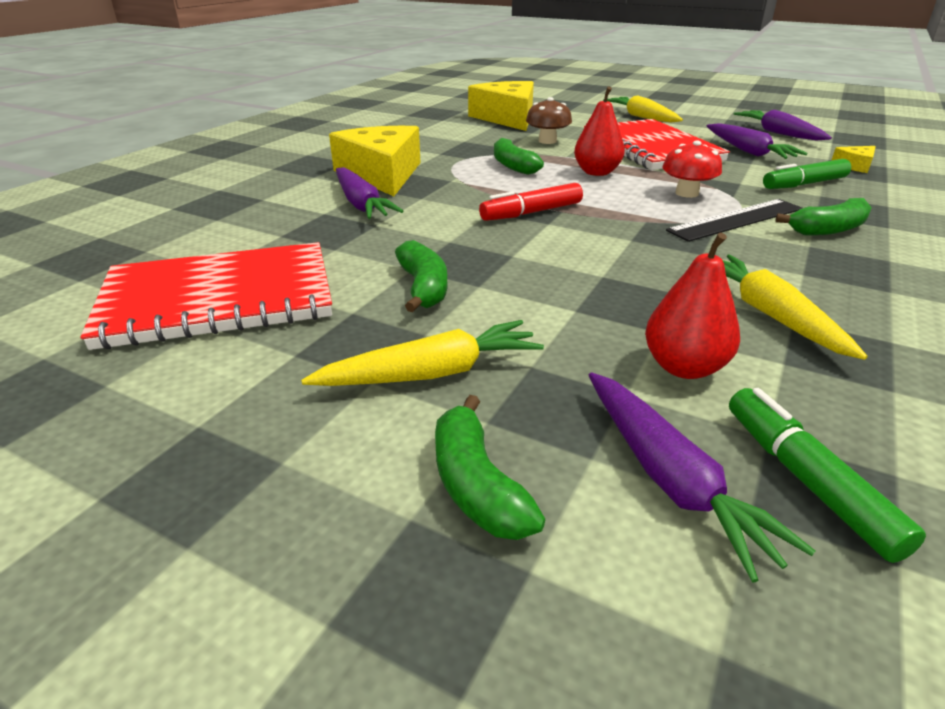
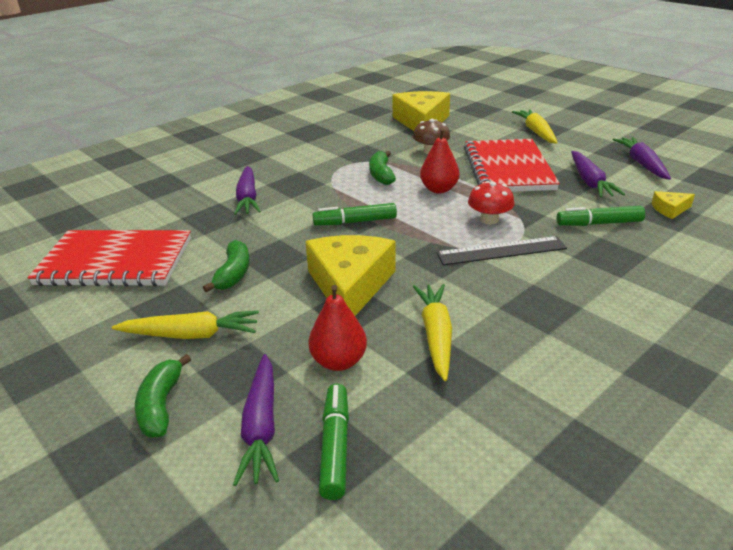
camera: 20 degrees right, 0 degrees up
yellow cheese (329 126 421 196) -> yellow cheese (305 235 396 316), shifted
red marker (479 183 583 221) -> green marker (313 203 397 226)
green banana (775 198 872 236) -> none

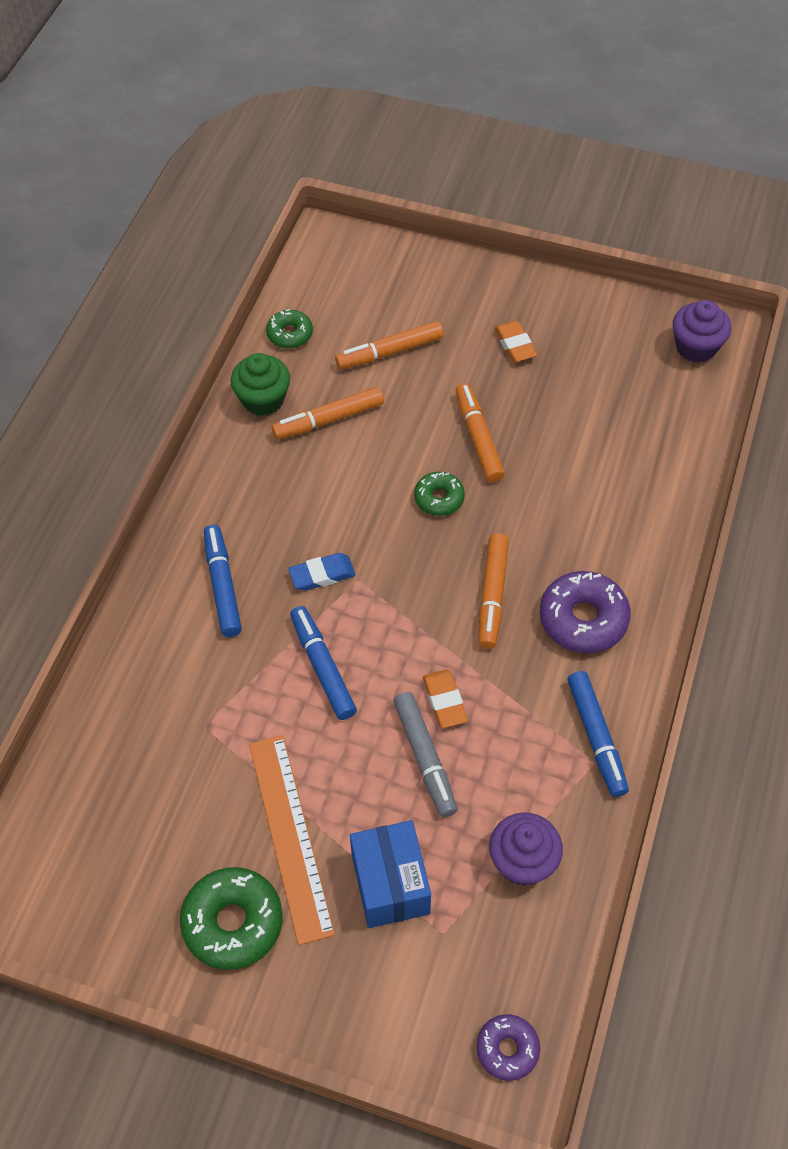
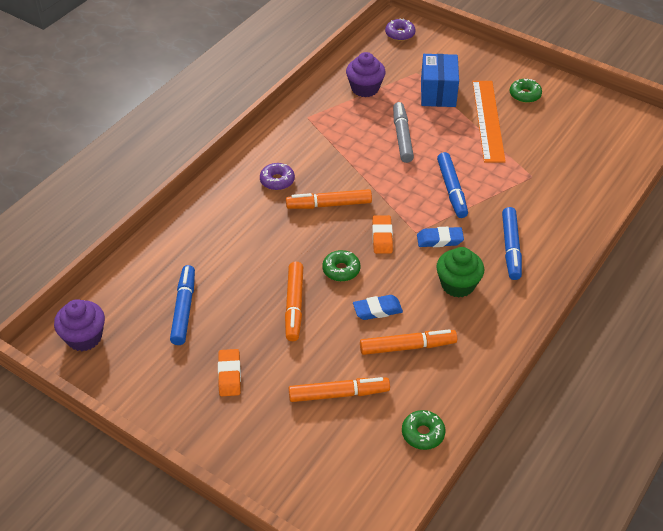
camera: 165 degrees left, 10 degrees down
green cupcake (231 353 290 416) -> green cupcake (436 247 484 298), shifted
orange marker (479 533 509 649) -> orange marker (286 189 372 209), 120 degrees counterclockwise
purple donut (540 571 631 653) -> purple donut (260 163 295 190), x0.59
orange eraser (423 669 468 728) -> orange eraser (372 215 393 254), shifted
blue marker (567 671 629 797) -> blue marker (170 265 195 345), shifted
green donut (180 867 283 970) -> green donut (509 79 542 103), x0.59
none -> blue eraser (353 295 403 320)

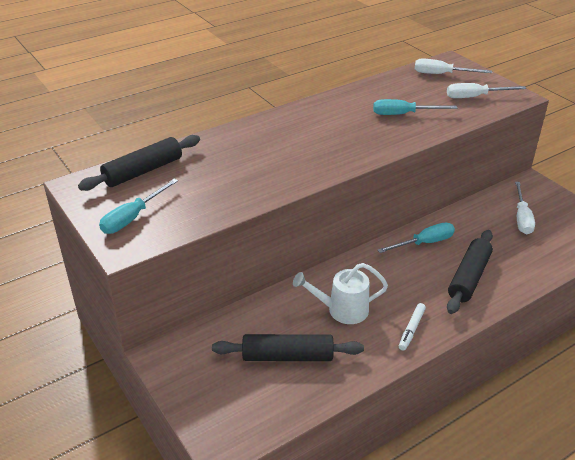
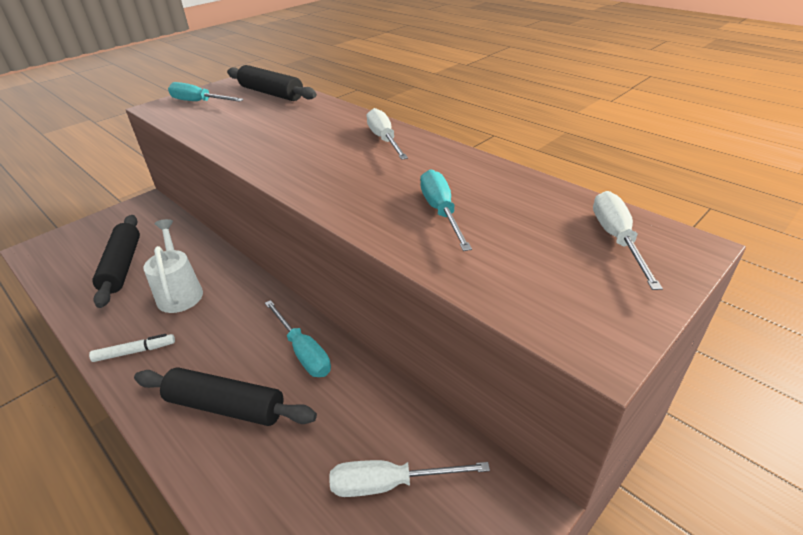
camera: 80 degrees right, 0 degrees up
white screwdriver (447 83 526 98) -> white screwdriver (367 108 408 160), shifted
white marker (399 303 426 351) -> white marker (89 334 175 362), 150 degrees clockwise

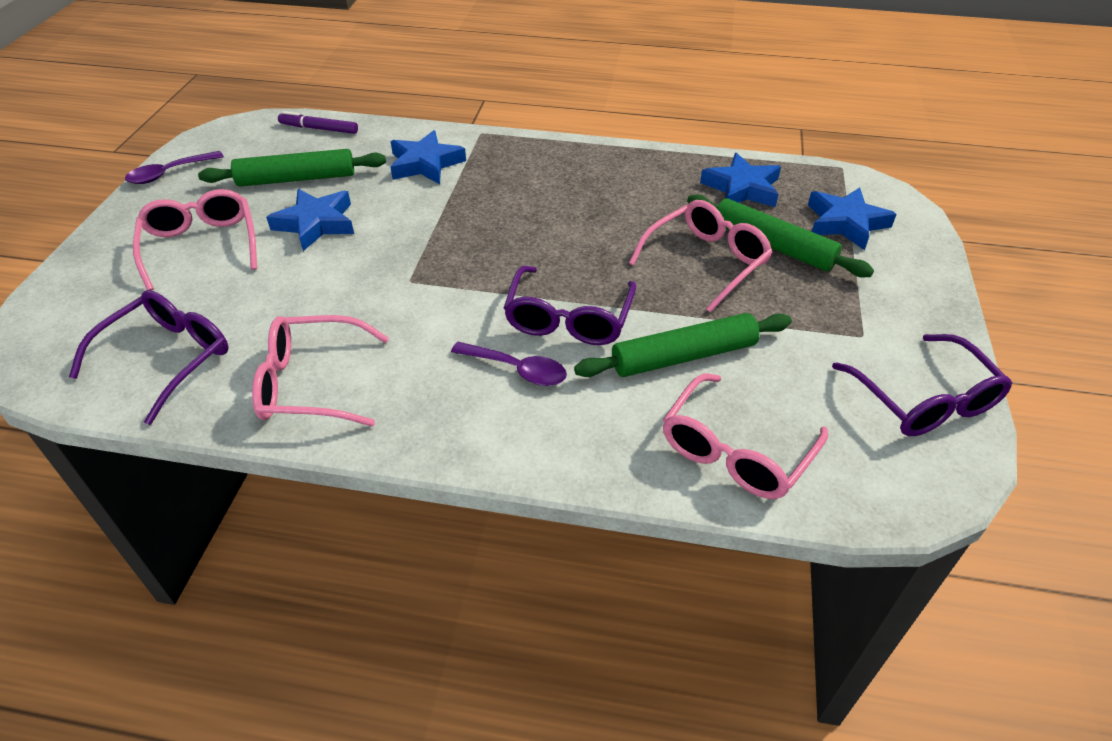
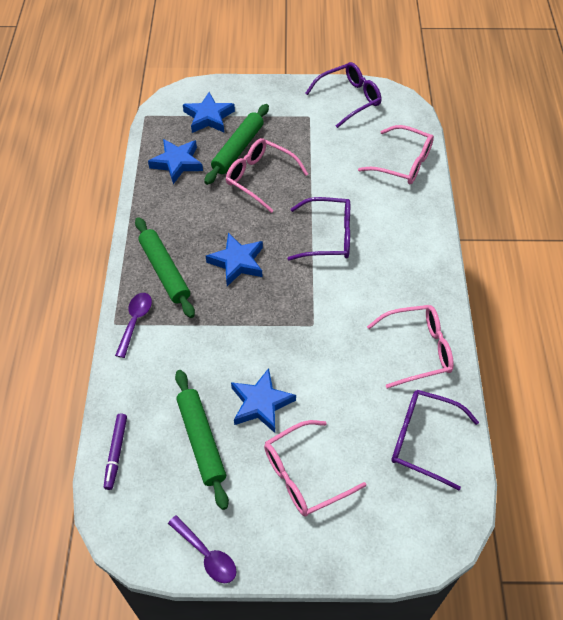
camera: 100 degrees left, 10 degrees up
blue star (390 130 466 184) -> blue star (206 233 263 286), shifted
green rolling pin (574 313 792 377) -> green rolling pin (135 217 195 318), shifted
pink glasses (252 315 389 426) -> pink glasses (367 305 454 389), 90 degrees counterclockwise
purple spoon (451 342 567 386) -> purple spoon (115 293 152 358), shifted

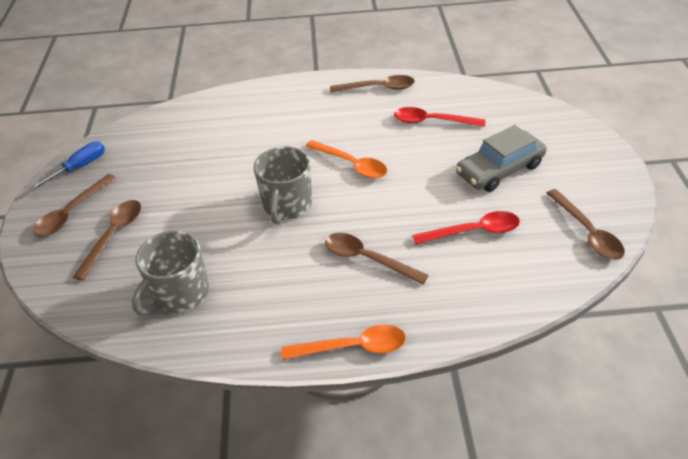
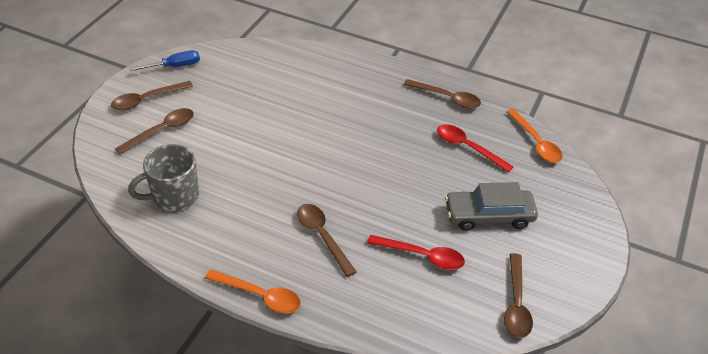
camera: 25 degrees right, 0 degrees up
orange spoon (306 140 387 178) -> orange spoon (506 109 562 163), shifted
grey mug (254 146 312 224) -> none

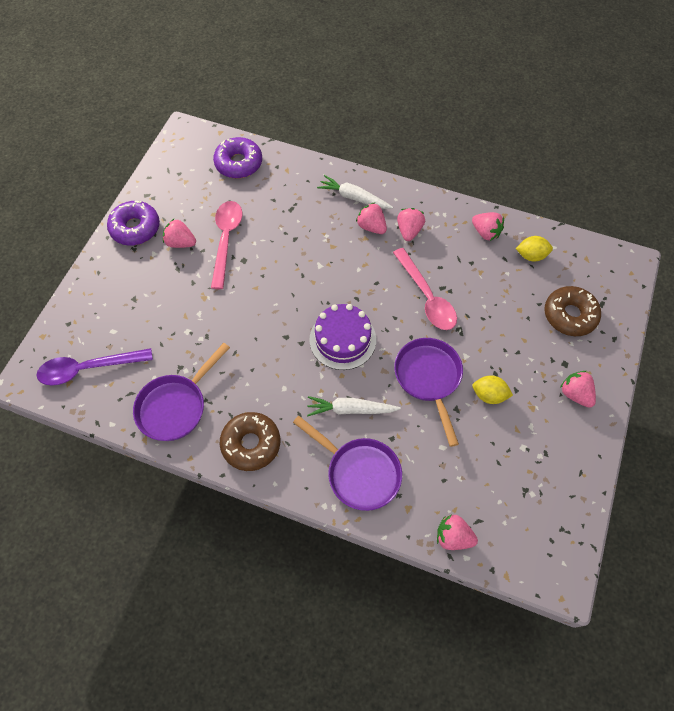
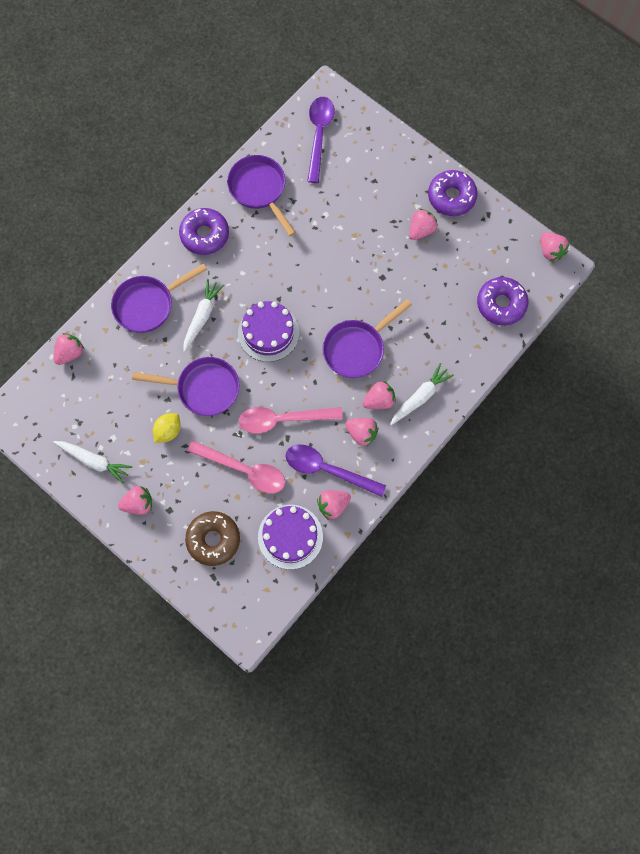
camera: 110 degrees right, 10 degrees up
pink spoon (211 201 242 289) -> pink spoon (187 440 285 494), shifted
yellow lemon (516 236 553 262) -> purple cake (258 505 323 570)
brown donut (220 412 280 471) -> purple donut (179 208 229 255)
none -> pink strawberry (541 232 569 261)
none -> purple pan (322 299 412 378)
none -> white carrot (53 441 132 484)
none -> purple spoon (285 445 386 497)

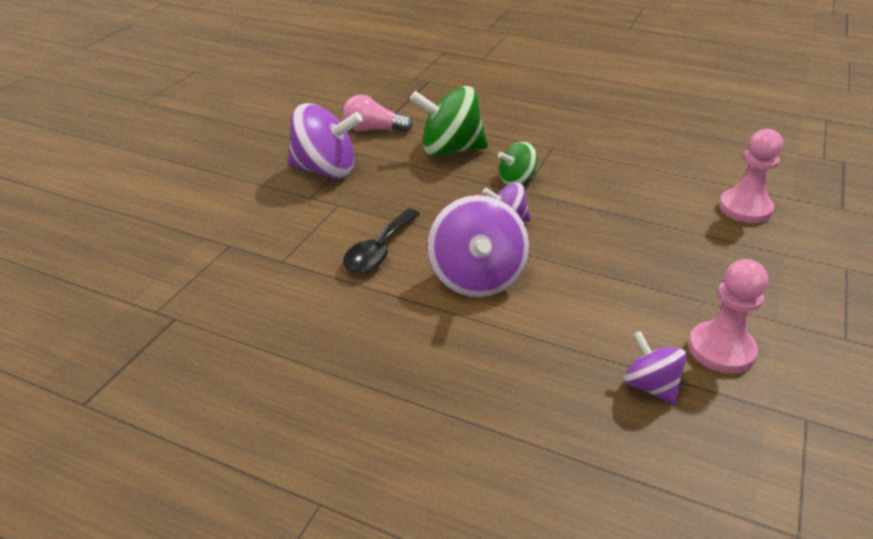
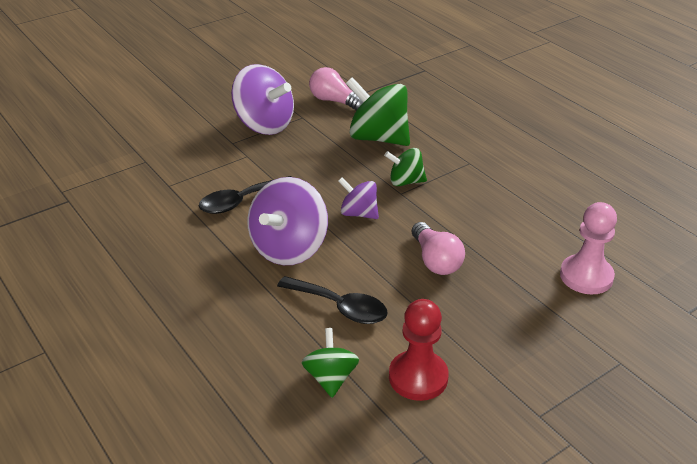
camera: 30 degrees right, 0 degrees up
pink pawn (688 259 768 374) -> red pawn (389 299 449 401)
purple spinning top (624 331 687 404) -> green spinning top (301 328 359 398)
none -> pink light bulb (412 222 465 275)
none -> black spoon (277 276 388 324)

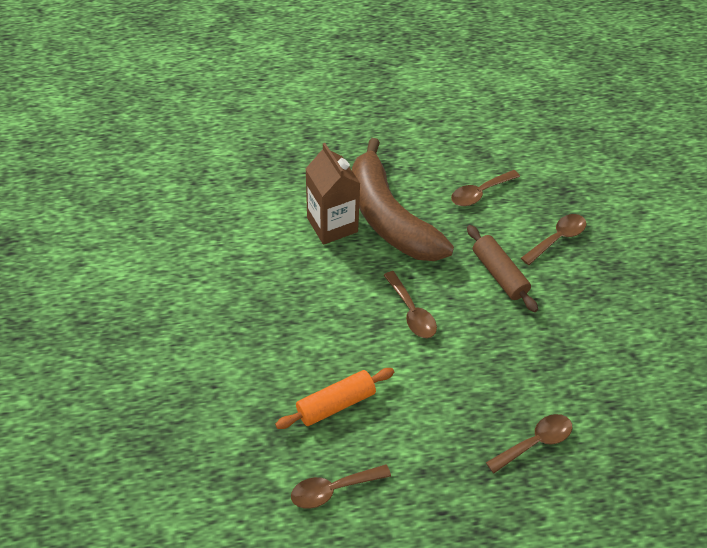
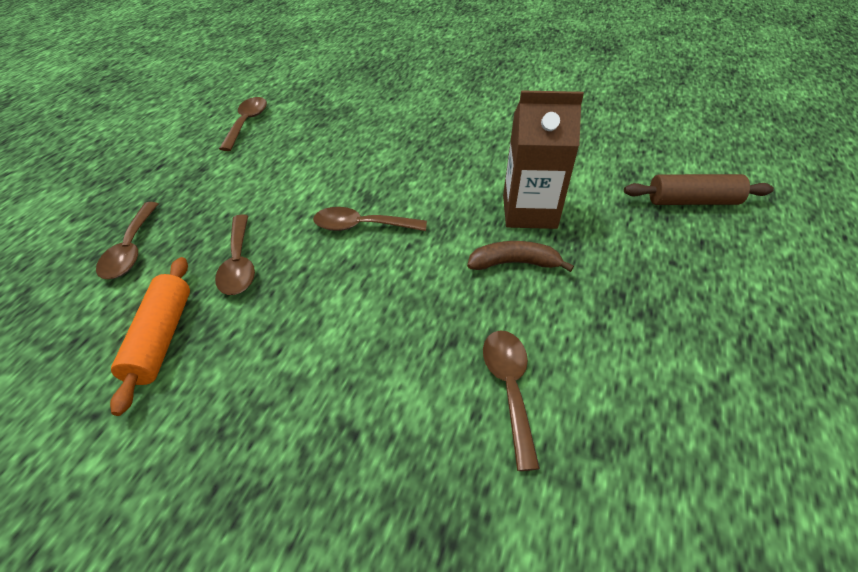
camera: 120 degrees right, 5 degrees down
brown banana (352 138 454 261) -> brown banana (467 241 574 272), x0.42
brown spoon (521 214 586 265) -> brown spoon (215 214 255 295), shifted
brown rolling pin (467 225 538 312) -> brown rolling pin (624 174 774 205), shifted
orange rolling pin (275 368 394 429) -> orange rolling pin (110 257 190 416), shifted

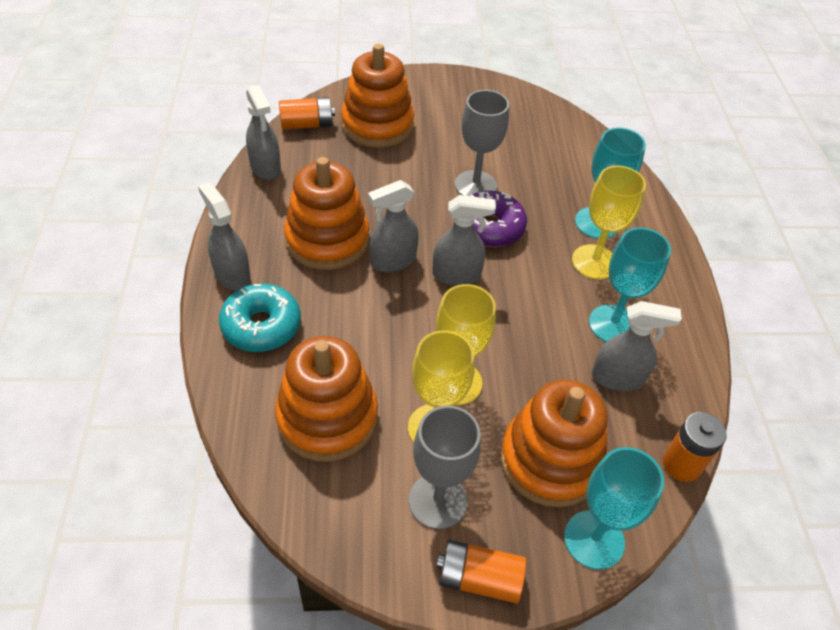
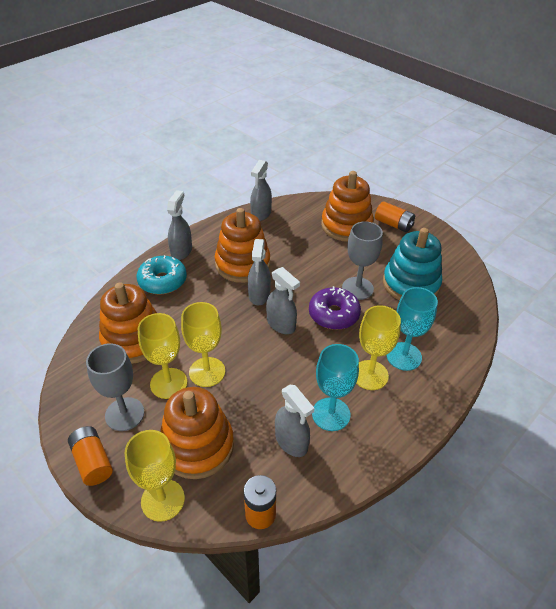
camera: 50 degrees right, 5 degrees down
orange battery (279 97 335 130) -> orange battery (375 201 415 232), shifted
grey spray bottle (368 180 419 272) -> grey spray bottle (248 239 271 305), 105 degrees counterclockwise
turquoise goblet (564 447 664 570) -> yellow goblet (124 430 185 522)
none -> turquoise stacking toy (383 228 442 300)

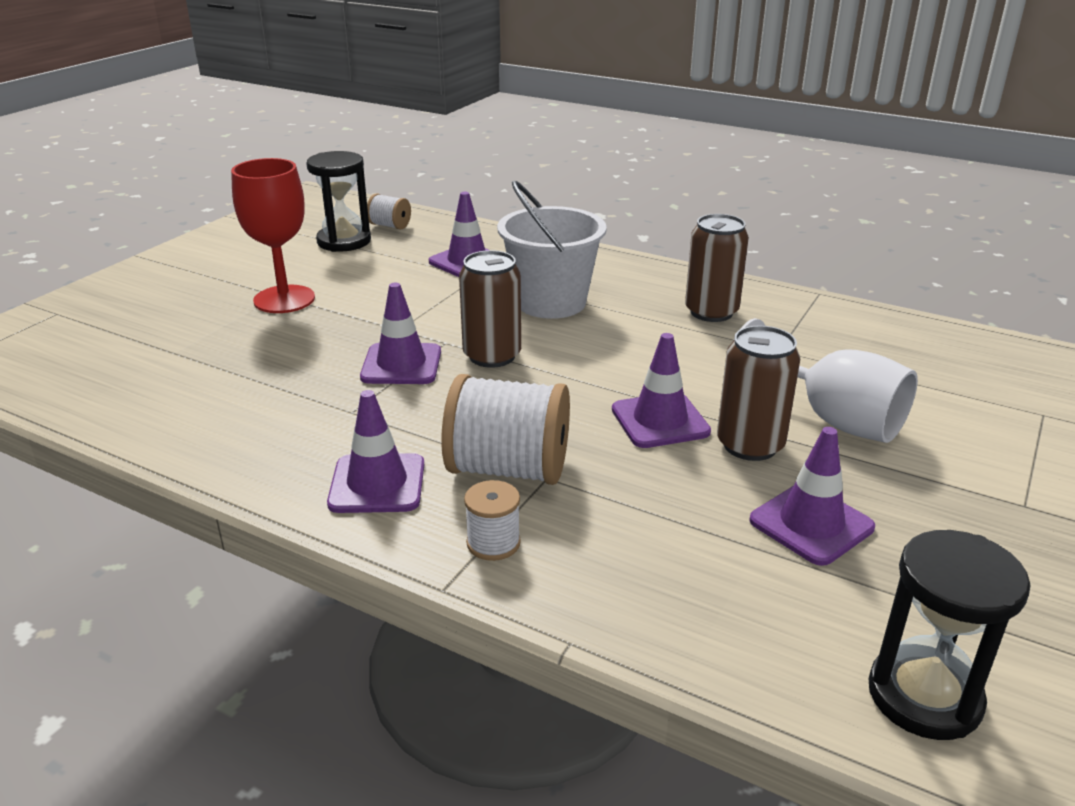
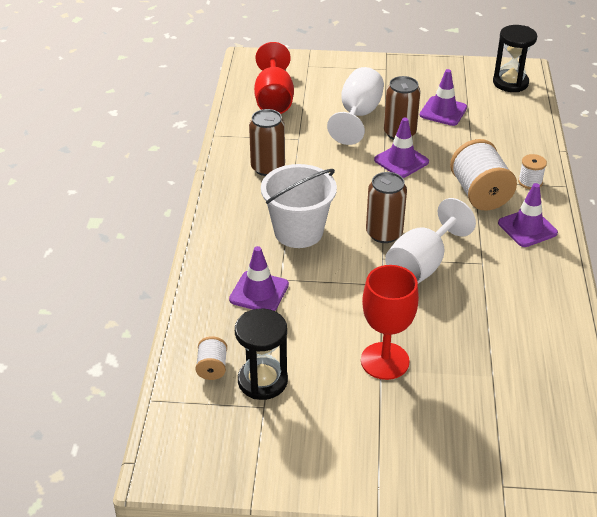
camera: 115 degrees left, 10 degrees up
purple traffic cone (360 282 441 384) -> white goblet (385 198 476 284)
none -> red goblet (254 42 294 114)

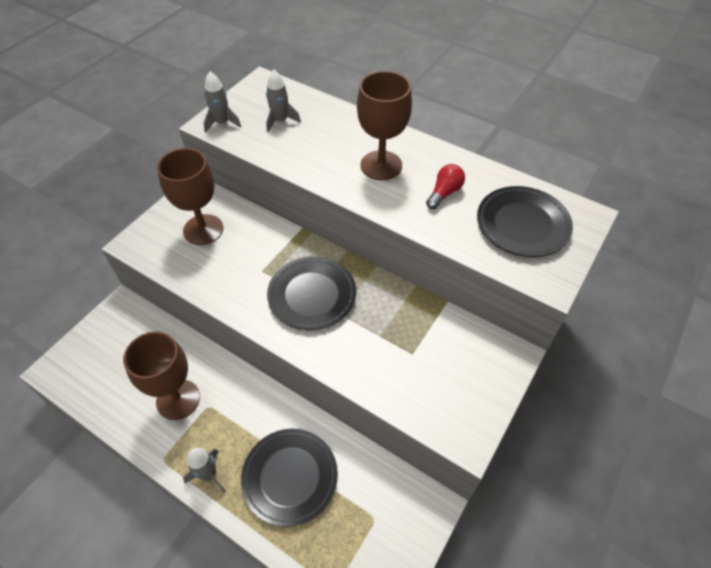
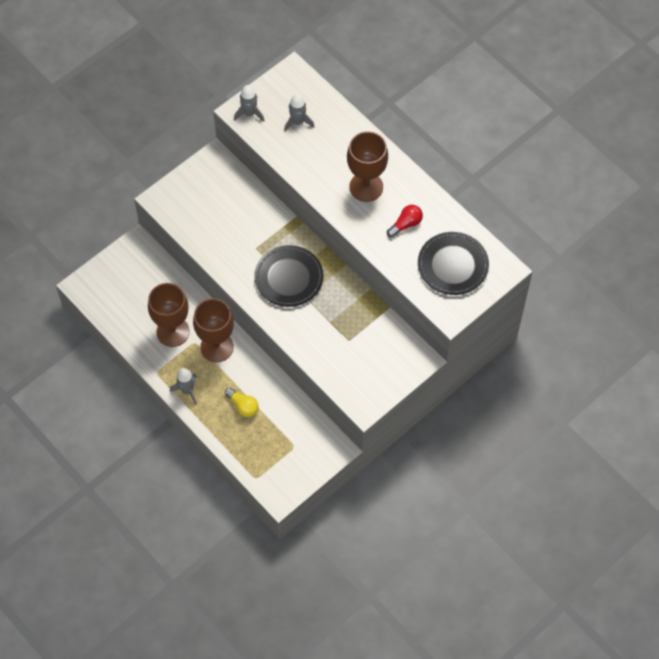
camera: 15 degrees right, 10 degrees up
brown goblet (157 148 223 245) -> brown goblet (193 298 234 362), shifted
black plate (241 429 338 527) -> yellow light bulb (225 388 258 417)

